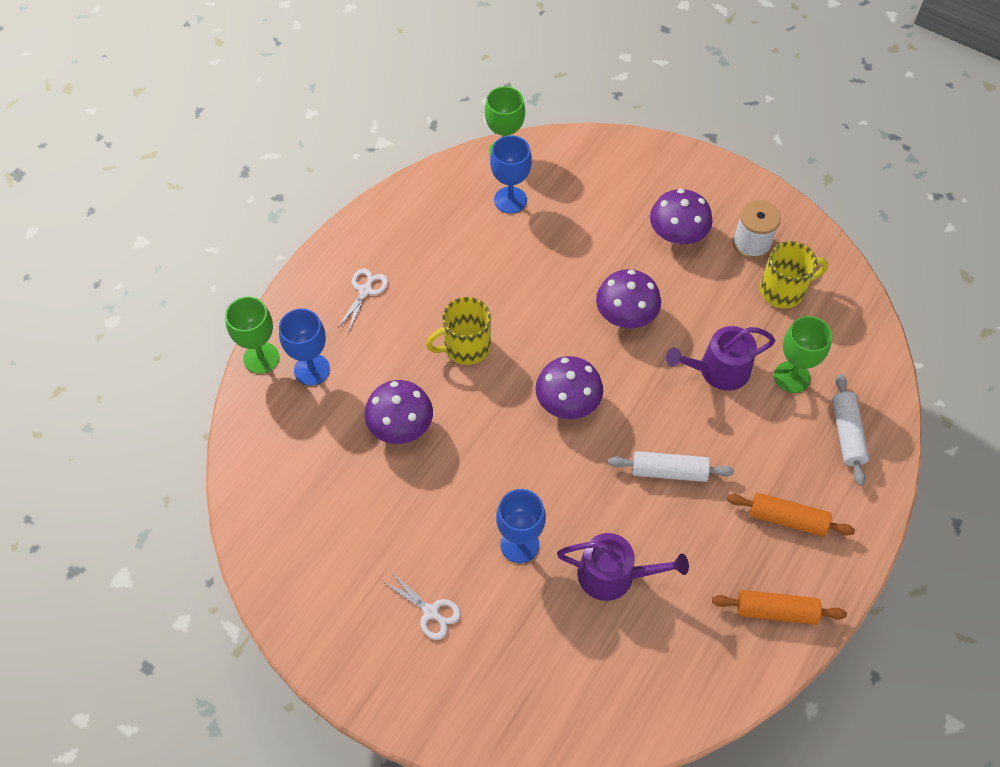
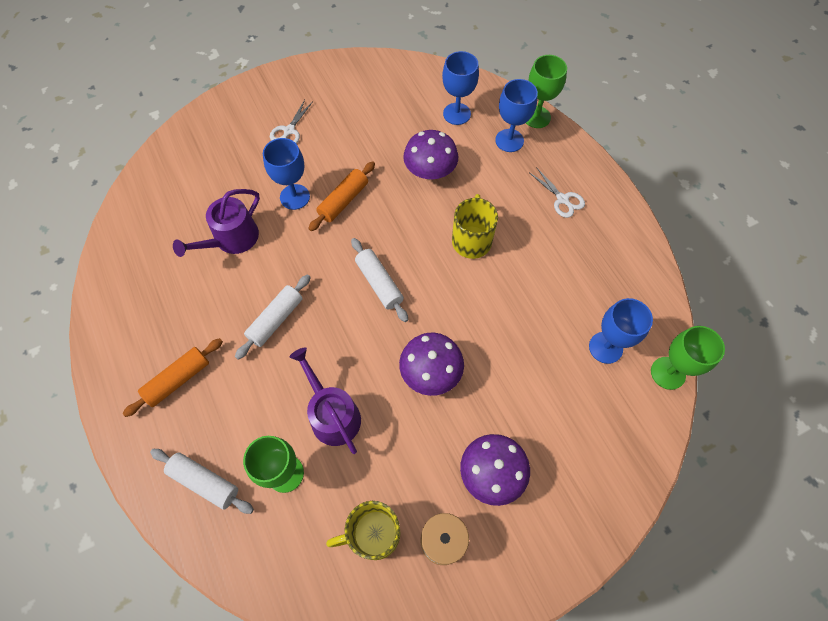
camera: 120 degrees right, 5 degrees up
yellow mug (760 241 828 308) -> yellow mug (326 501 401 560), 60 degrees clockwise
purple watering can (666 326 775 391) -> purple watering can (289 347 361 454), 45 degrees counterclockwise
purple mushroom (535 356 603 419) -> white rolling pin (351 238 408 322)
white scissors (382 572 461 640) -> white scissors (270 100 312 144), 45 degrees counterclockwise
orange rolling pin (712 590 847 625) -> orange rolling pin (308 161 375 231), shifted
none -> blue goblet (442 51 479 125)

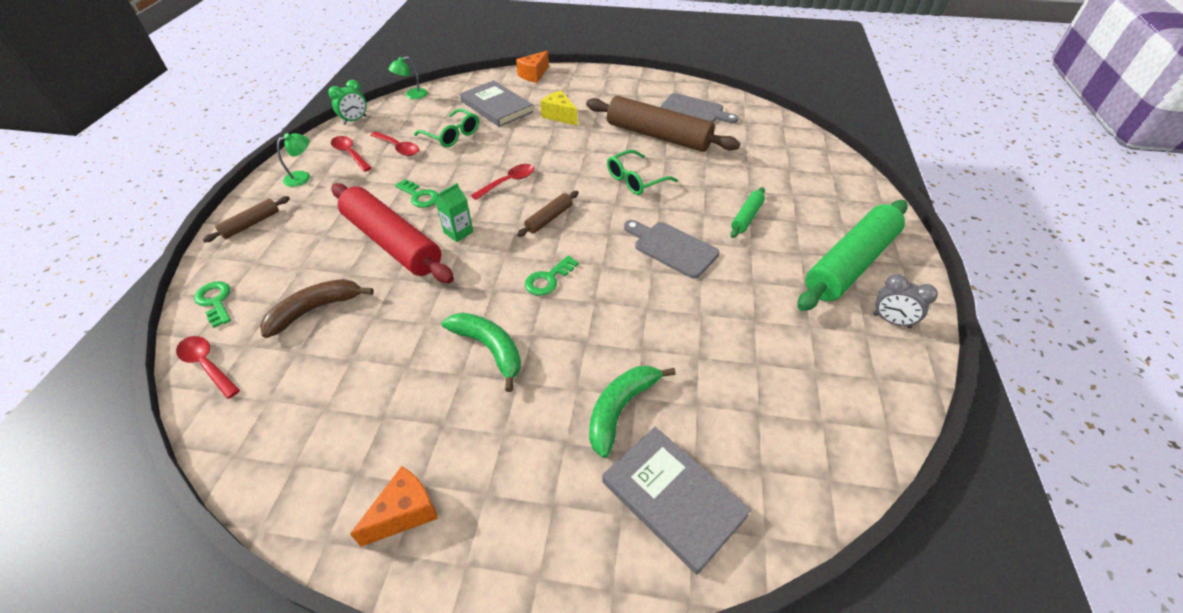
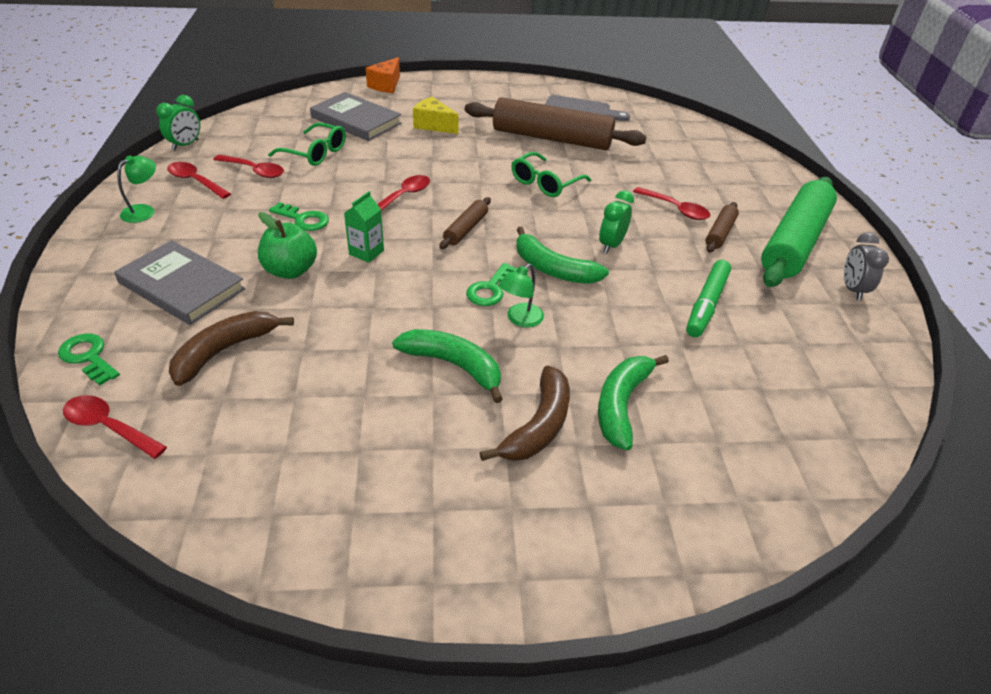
camera: 15 degrees left, 5 degrees down
green lamp (388 56 428 99) -> green lamp (499 264 544 327), shifted
red rolling pin (331 183 454 283) -> green apple (258 212 317 279)
green rolling pin (731 187 765 238) -> red spoon (633 187 711 220)
brown rolling pin (203 196 290 242) -> brown rolling pin (706 202 739 253), shifted
grey cutting board (624 220 719 278) -> green clock (599 190 634 253)
grey clock (873 274 938 328) -> grey clock (844 232 889 301), 75 degrees clockwise
grey book (602 427 751 574) -> grey book (114 240 245 325), shifted
orange cheese (350 466 438 547) -> none
none -> green banana (516 227 609 284)
none -> green marker (686 260 731 337)
none -> brown banana (480 366 570 461)

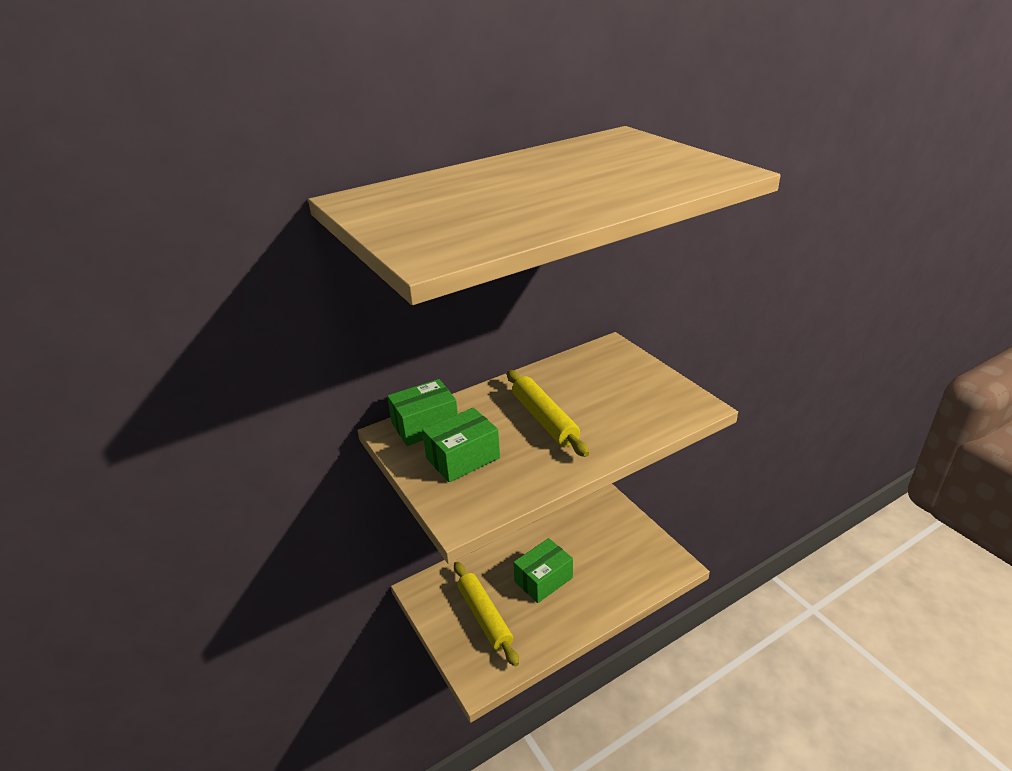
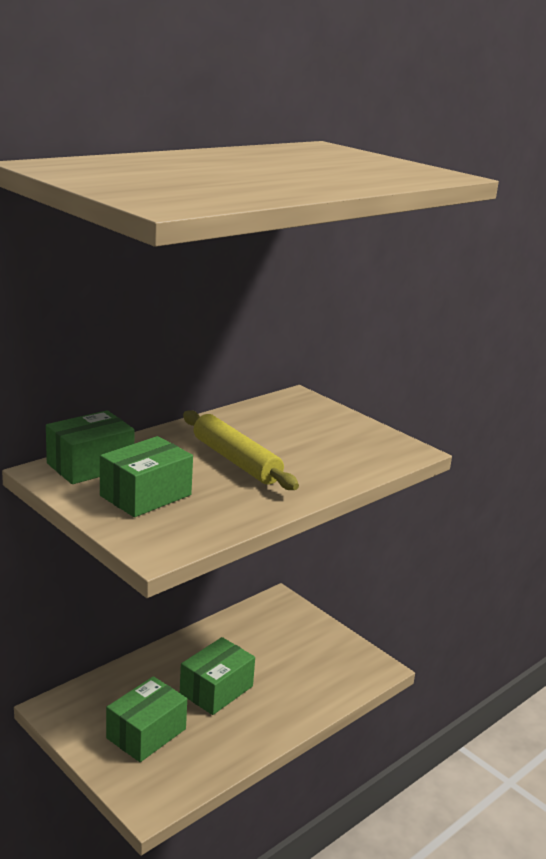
camera: 15 degrees left, 10 degrees down
yellow rolling pin (454 562 519 667) -> green box (106 676 187 762)

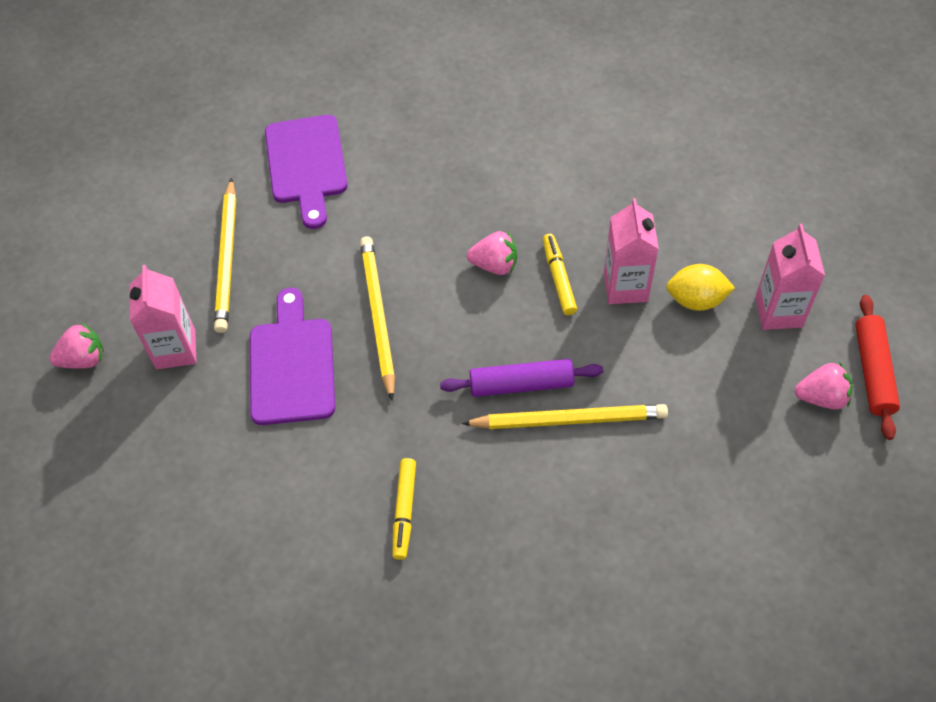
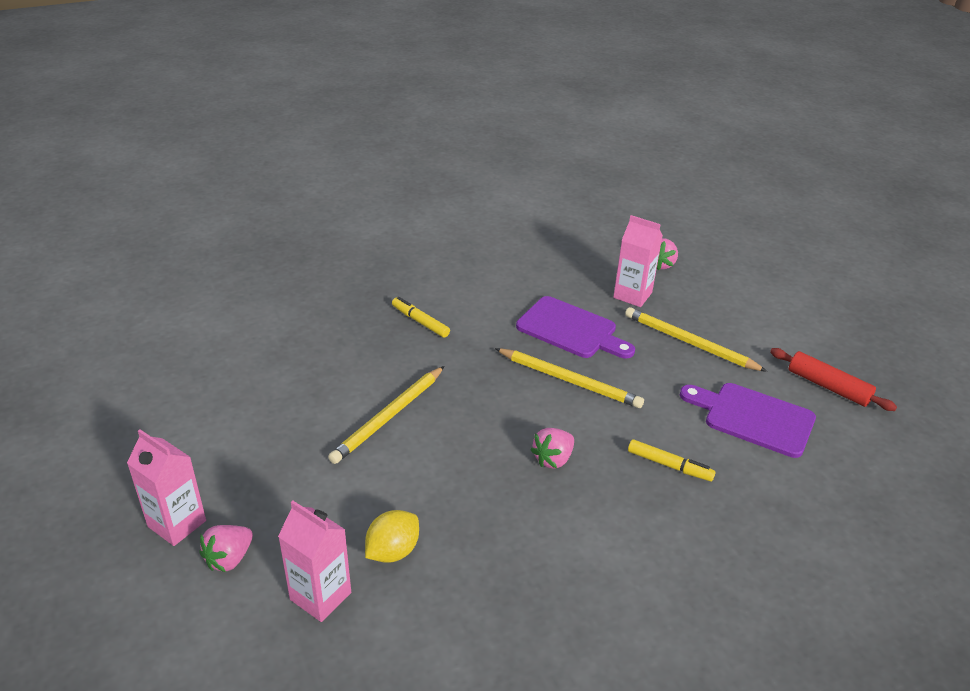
camera: 125 degrees right, 20 degrees down
pink carton (604 198 659 304) -> pink carton (127 429 206 546), shifted
yellow marker (543 234 577 315) -> yellow marker (628 439 716 481), shifted
red rolling pin (855 295 900 440) -> red rolling pin (770 348 897 411), shifted
purple rolling pin (440 359 603 397) -> none

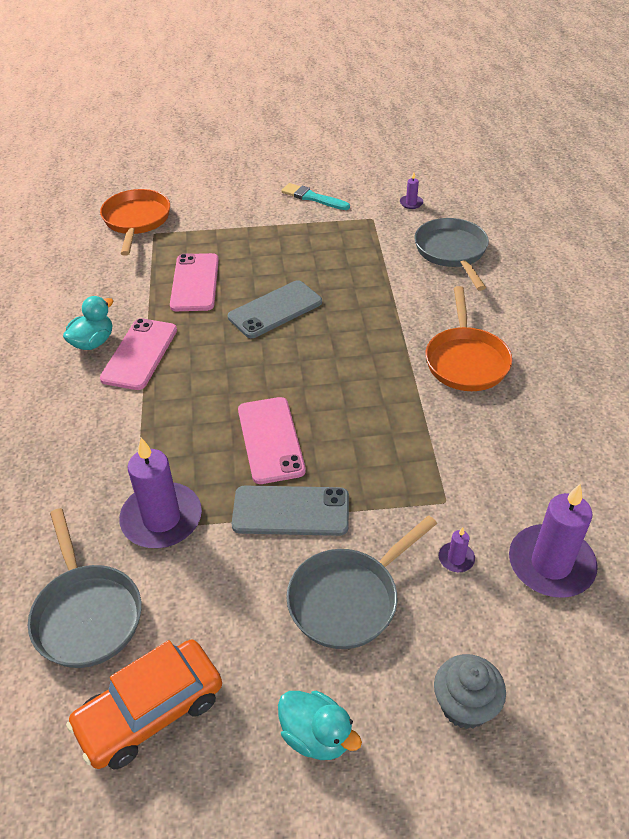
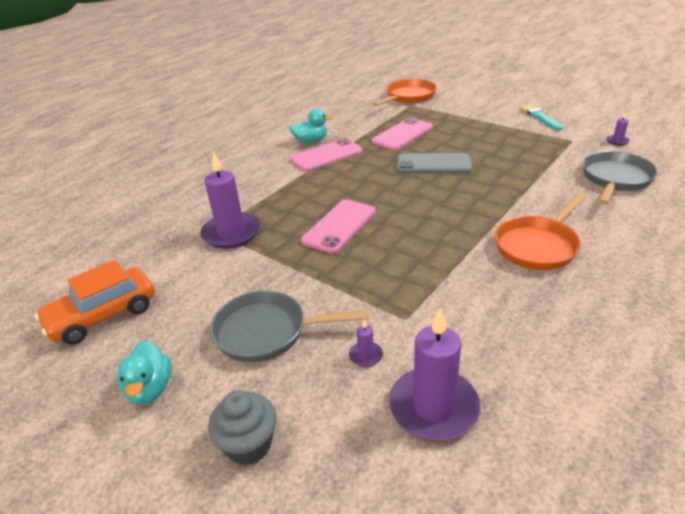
camera: 45 degrees right, 10 degrees down
grey phone (232 486 349 536) -> none
grey pan (28 508 142 668) -> none
orange car (66 640 222 769) -> orange car (35 260 155 345), 45 degrees counterclockwise

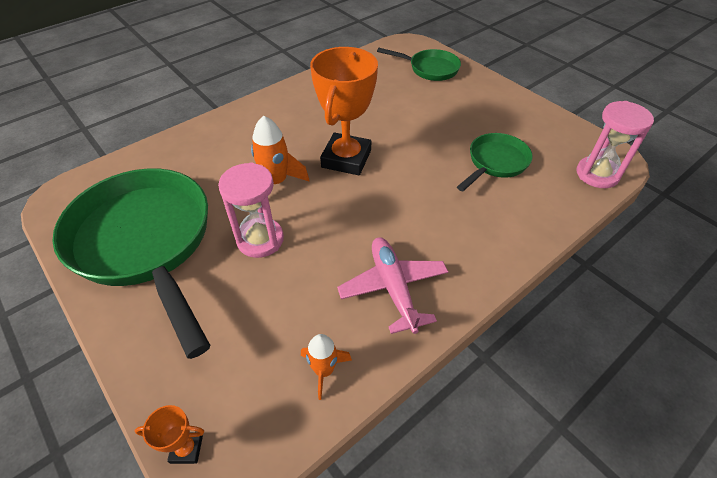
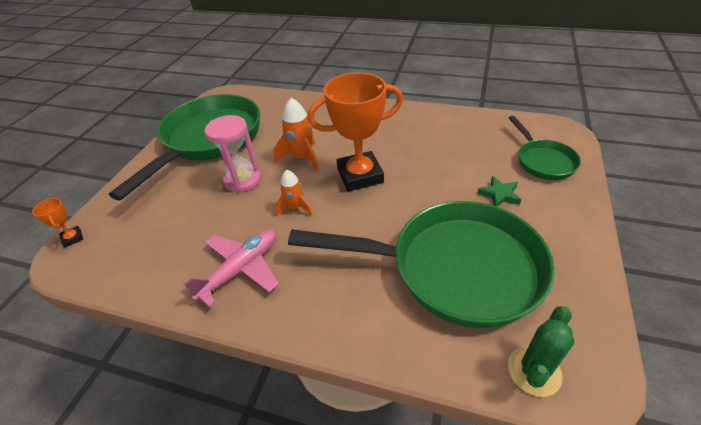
camera: 60 degrees right, 5 degrees down
pink hourglass (576 101 654 188) -> green cactus (508 306 574 397)
green pan (457 133 533 191) -> green pan (288 201 555 328), x2.04
orange rocket (301 334 352 400) -> orange rocket (275 170 313 216), shifted
none -> green star (477 176 521 207)

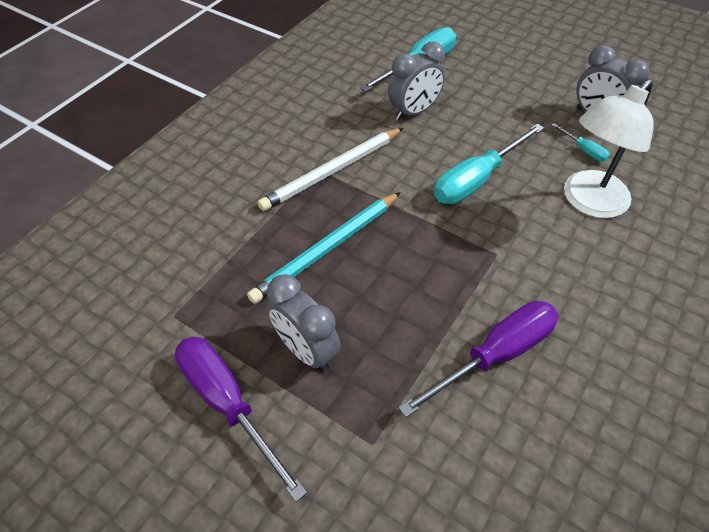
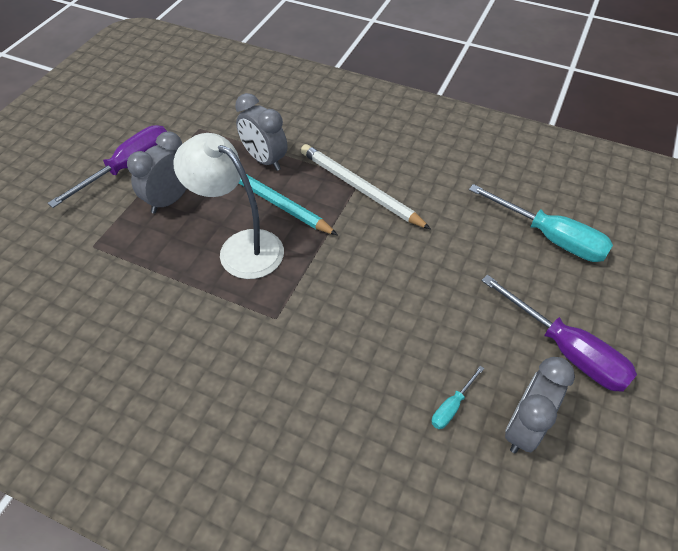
camera: 80 degrees right, 0 degrees up
grey clock (388 41 445 120) -> grey clock (235 93 287 171), shifted
white lamp (564 79 654 218) -> white lamp (173 133 284 279), shifted
turquoise screwdriver (434 123 544 204) -> none
purple screwdriver (398 301 558 417) -> purple screwdriver (481 275 637 392), shifted

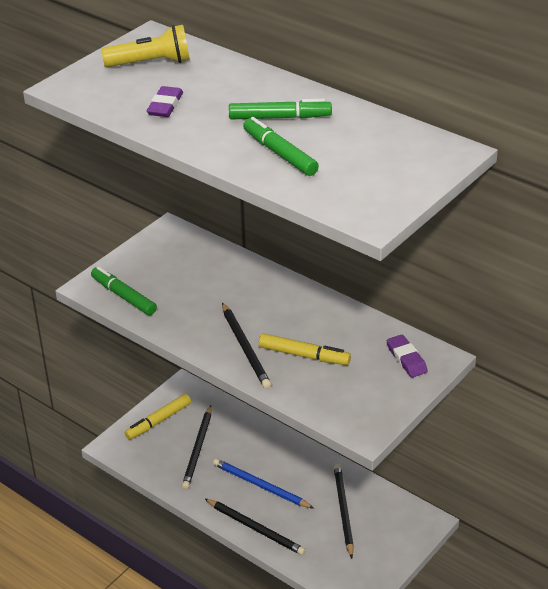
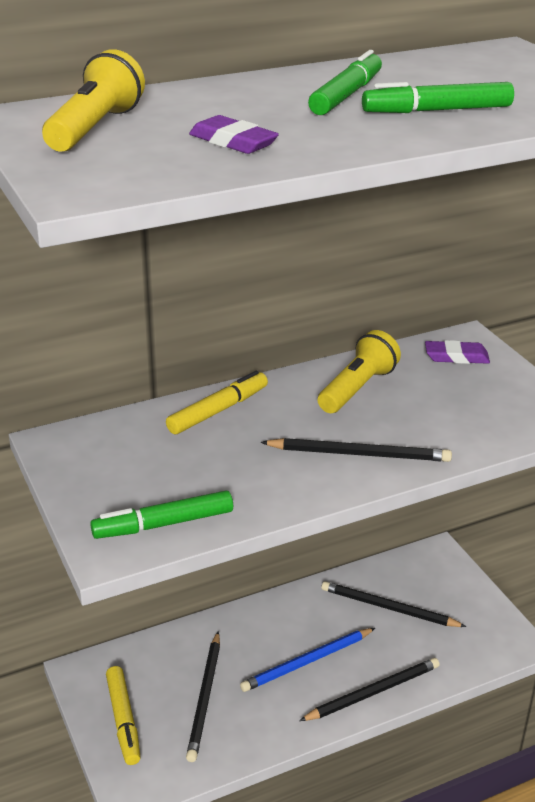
camera: 65 degrees left, 5 degrees down
yellow marker (259 333 351 365) -> yellow marker (166 371 268 434), shifted
black pencil (182 405 212 489) -> black pencil (186 631 220 762), 60 degrees clockwise
none -> yellow flashlight (318 330 401 413)

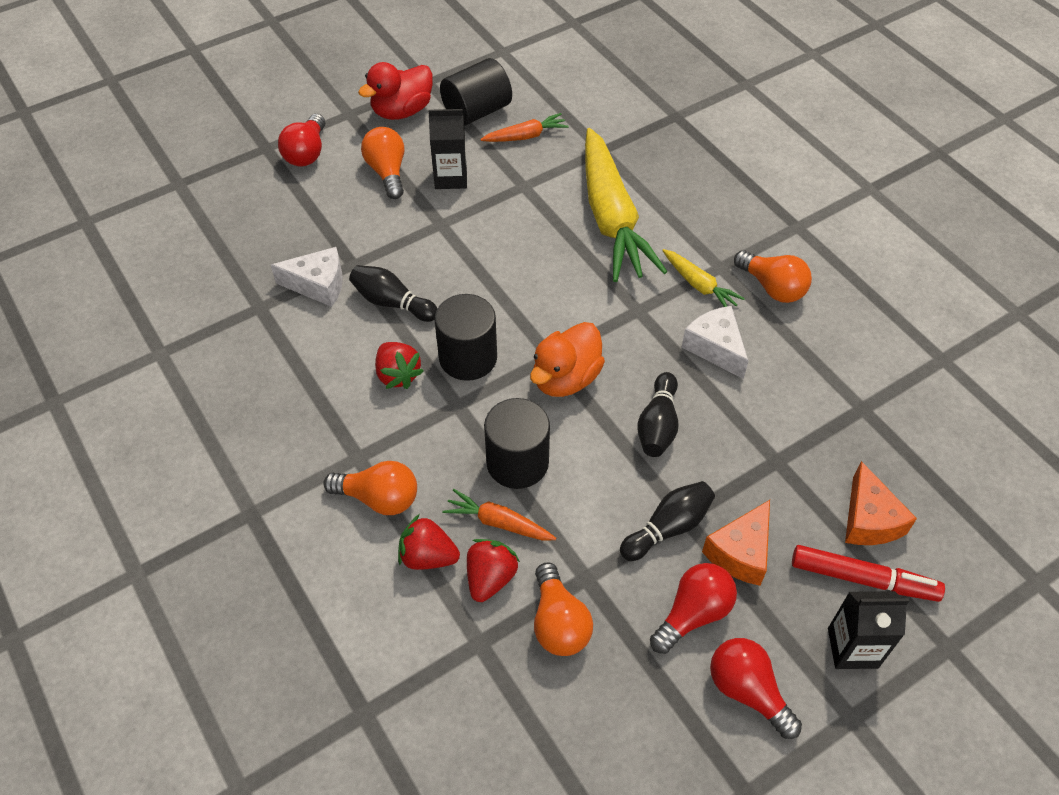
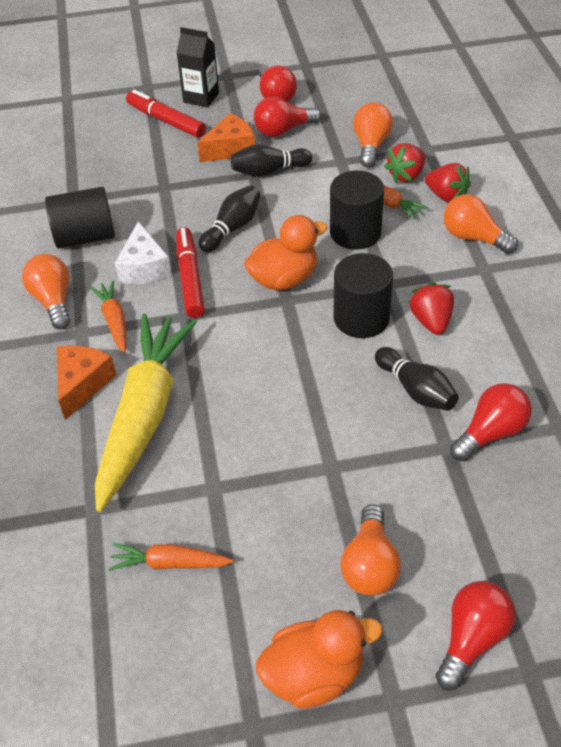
camera: 155 degrees left, 5 degrees down
black cylinder (440 58 512 126) -> black cylinder (45 187 115 248), shifted
red duck (358 62 433 120) -> orange duck (256 610 383 709)
black carton (428 109 467 189) -> none
white cheese (271 247 343 307) -> red light bulb (450 383 532 461)
yellow carrot (662 249 745 307) -> orange carrot (90 280 126 353)
orange cheese (845 461 917 545) -> orange cheese (57 346 116 420), shifted
none -> red marker (176 227 205 318)

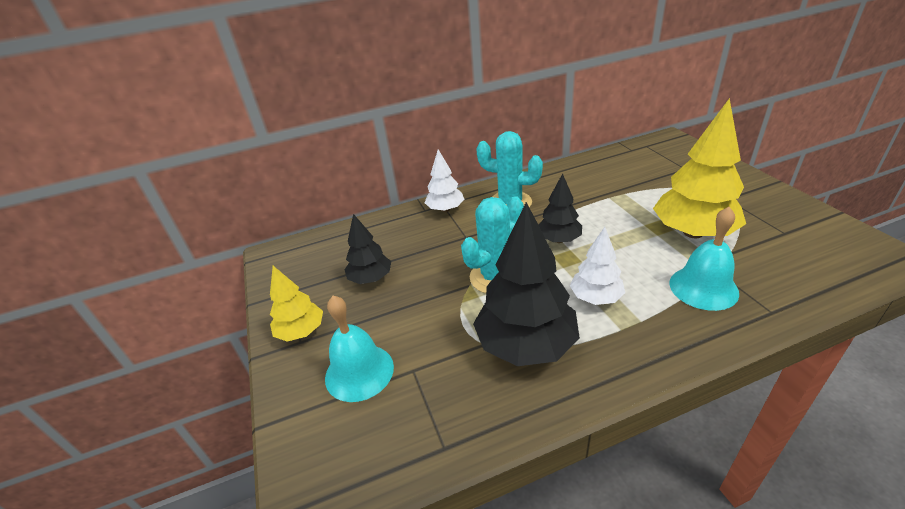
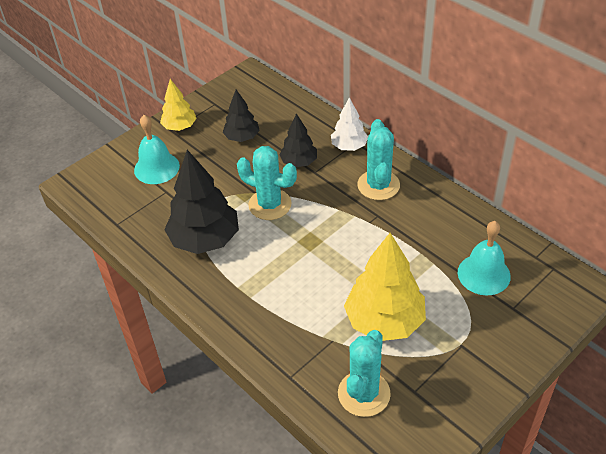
camera: 65 degrees right, 10 degrees up
black tree (539 173 582 243) -> black tree (279 114 317 167), shifted
turquoise bell (670 207 739 311) -> turquoise bell (458 221 511 296), shifted
white tree (570 227 625 305) -> none
none -> turquoise cactus (338 330 391 417)

